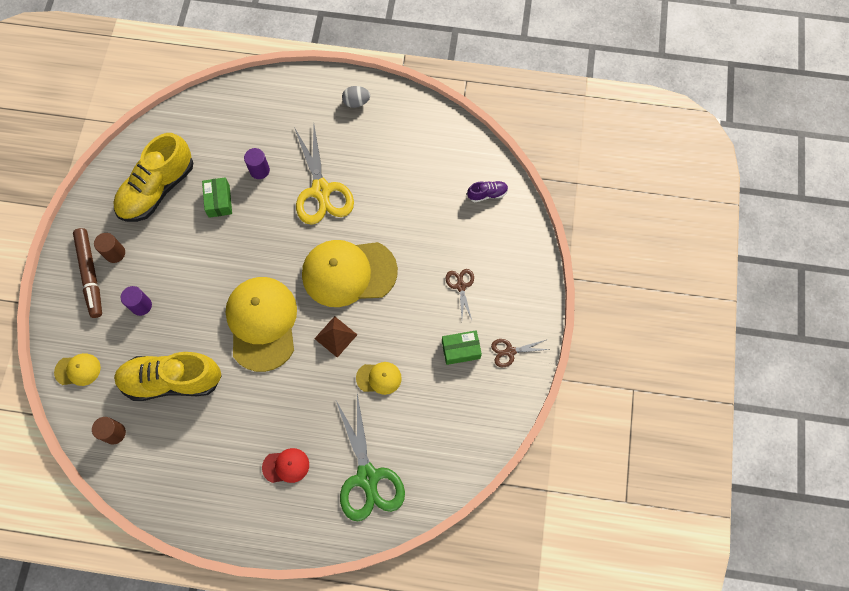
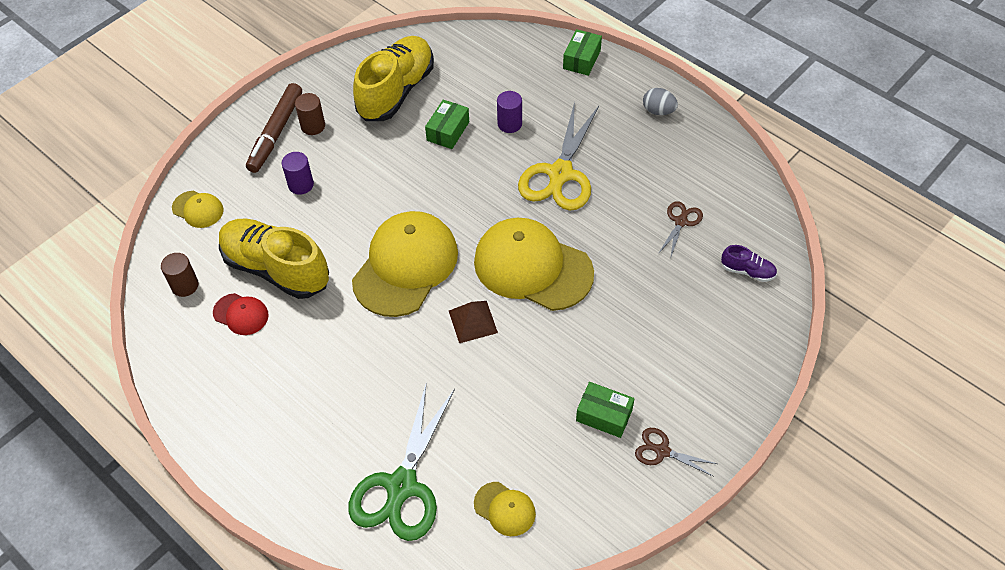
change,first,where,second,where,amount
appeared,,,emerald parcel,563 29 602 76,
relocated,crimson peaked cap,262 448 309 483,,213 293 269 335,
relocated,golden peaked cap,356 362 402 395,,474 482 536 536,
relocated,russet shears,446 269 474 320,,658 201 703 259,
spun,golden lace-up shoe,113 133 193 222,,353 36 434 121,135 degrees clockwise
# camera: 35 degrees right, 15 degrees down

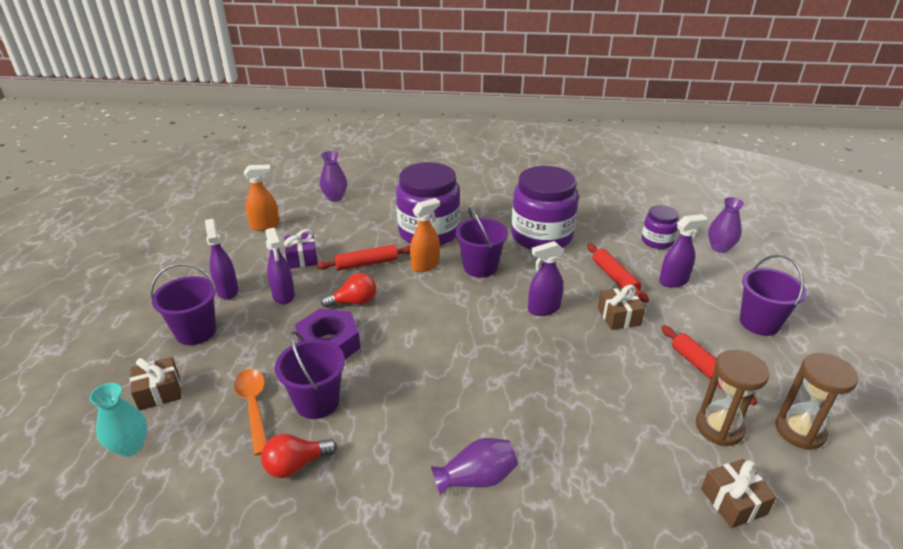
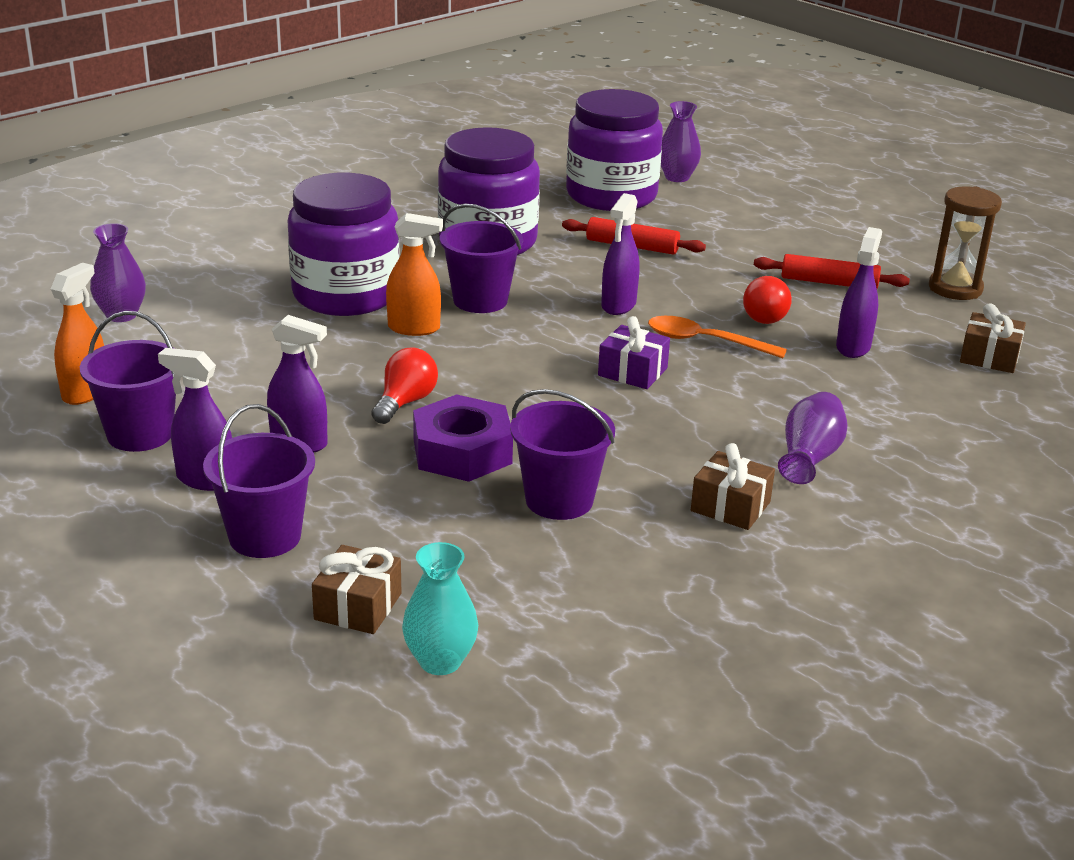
change,first,where,second,where,amount
missing,crimson dough roller,316 245 410 271,,,
missing,russet hourglass,696 350 770 446,,,
relocated,orange tablespoon,234 369 267 455,,648 316 787 358,
relocated,crimson light bulb,261 434 337 478,,743 276 792 324,
relocated,royal purple present,284 229 318 269,,598 316 670 389,
relocated,russet present,598 285 645 330,,691 443 775 530,
relocated,royal purple sprayer,659 214 707 288,,836 227 882 358,
relocated,royal purple bucket,740 255 807 336,,80 311 176 452,
spun,orange sprayer,410 198 440 272,,386 213 443 336,90 degrees clockwise
size,royal purple jam jar,642 205 679 249,,566 89 663 211,x1.96
# camera: 50 degrees left, 5 degrees down

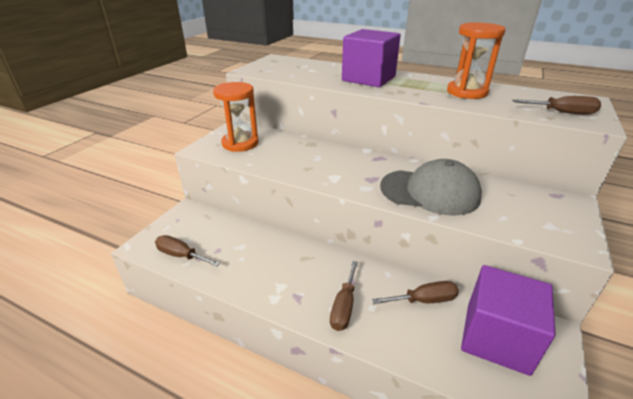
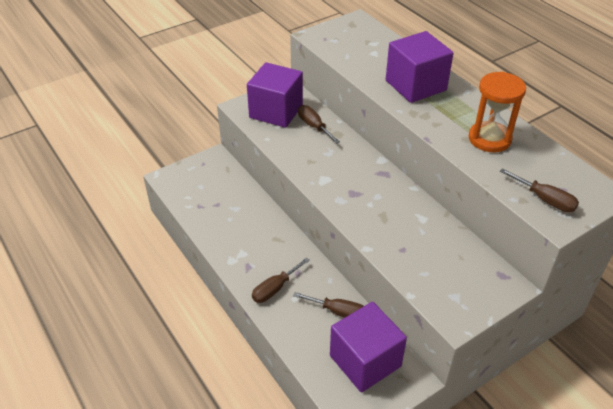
change,first,where,second,where,amount
missing,grey peaked cap,380 159 482 216,,,
relocated,russet flat screwdriver,155 235 220 267,,298 105 340 144,
exchanged,orange hourglass,213 82 258 152,royal purple cube,247 62 303 128,
# camera: 30 degrees right, 10 degrees up

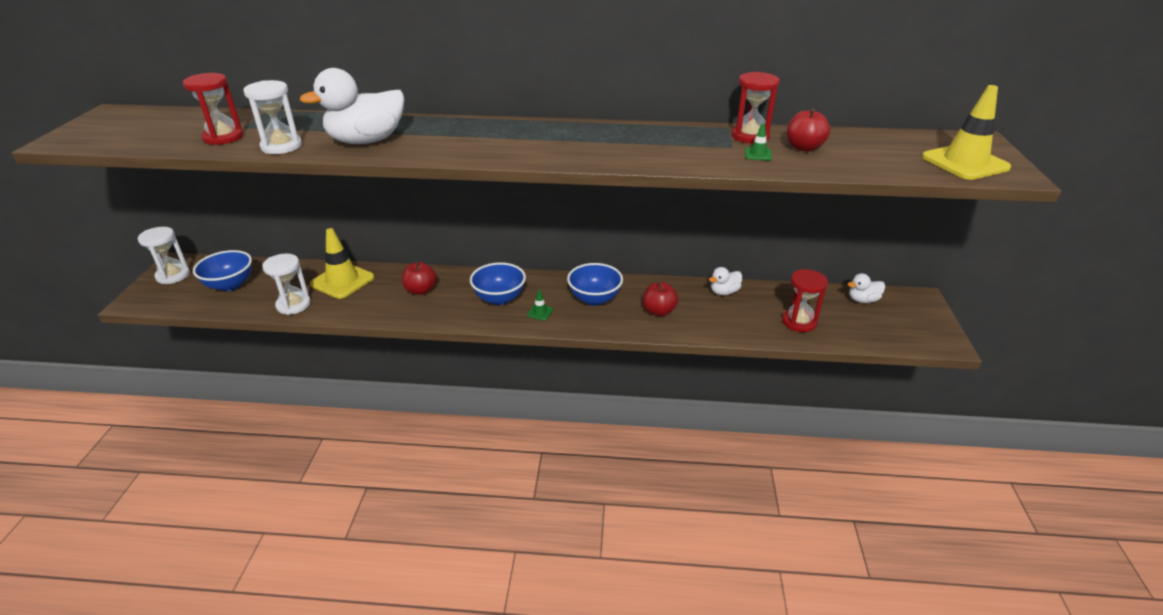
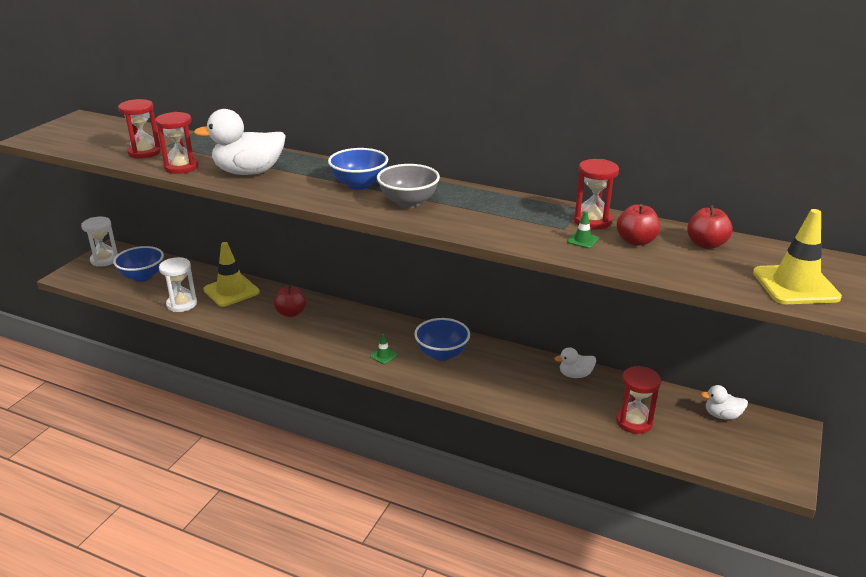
change,first,where,second,where,amount
appeared,,,grey bowl,377 164 440 208,
relocated,cobalt bowl,470 262 526 305,,328 148 388 190,
relocated,crimson apple,643 282 678 316,,687 206 732 249,
colour,pure white hourglass,243 80 302 154,crimson hourglass,155 112 198 174,
# camera: 20 degrees right, 5 degrees down

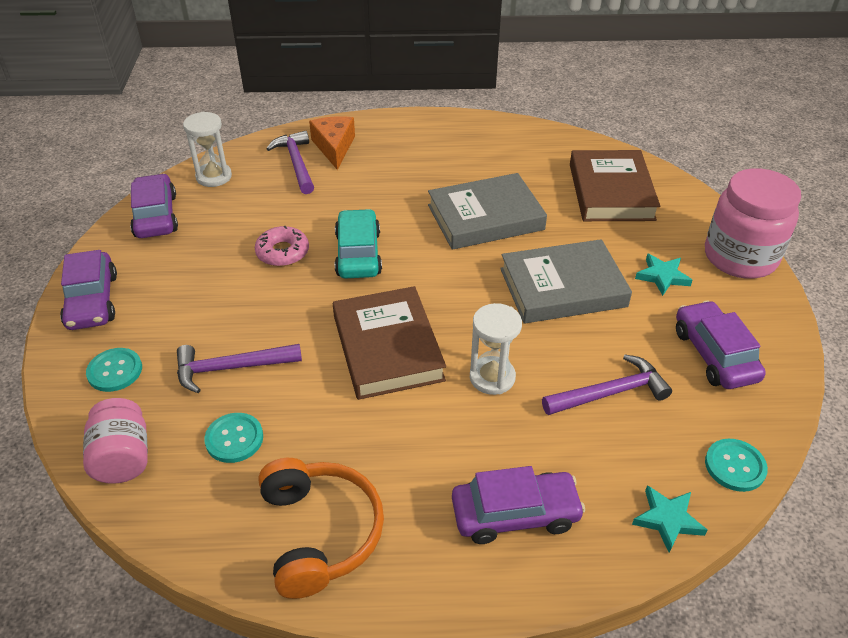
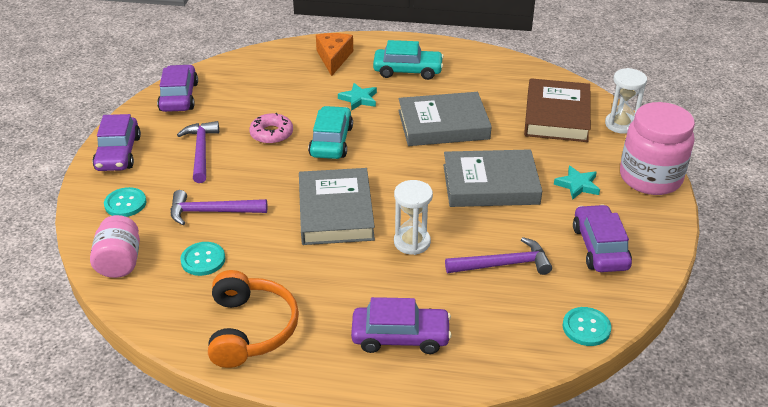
change,first,where,second,where,amount
appeared,,,teal toy car,373 40 444 80,
relocated,pure white hourglass,183 112 232 187,,605 68 647 134,
relocated,royal purple claw hammer,266 131 314 194,,177 121 219 183,
relocated,teal five-pointed star,632 485 708 553,,338 83 377 111,
colour,russet hardback,333 286 446 400,grey hardback,299 168 375 245,
# camera: 10 degrees right, 5 degrees down

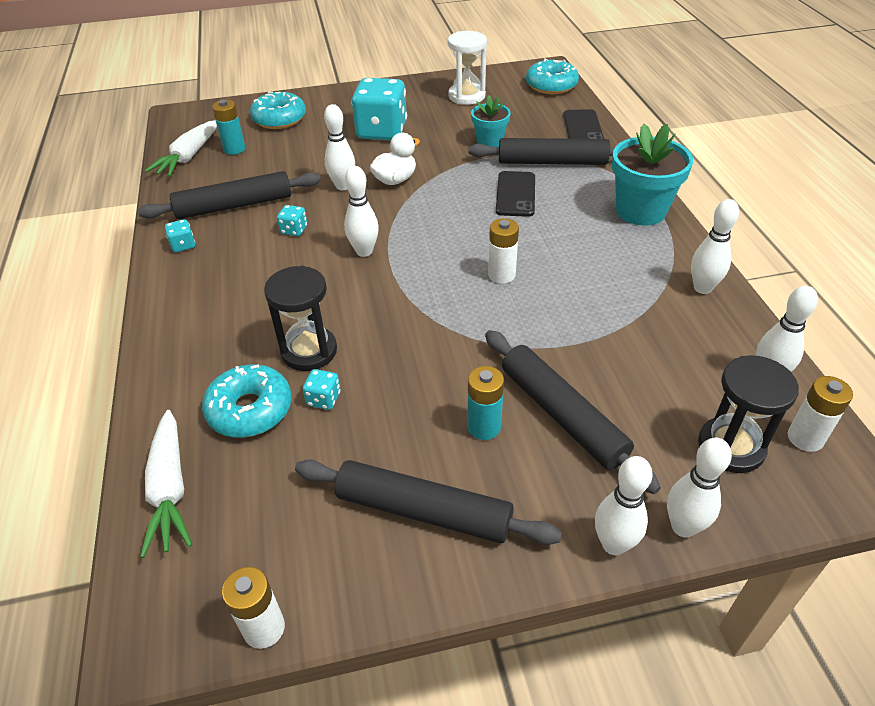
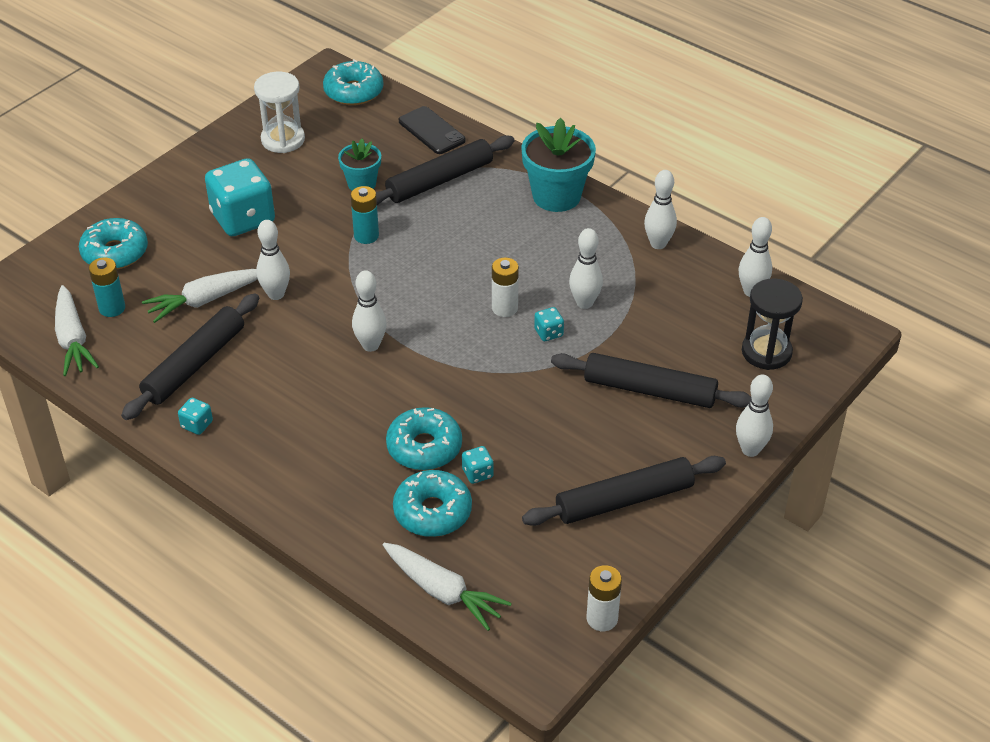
change,first,where,second,where,amount
missing,pure white duck,370 133 420 185,,,
missing,ebony smartphone,496 171 535 217,,,
missing,pure white battery,788 376 853 452,,,
appeared,,,pure white carrot,142 269 257 323,
relocated,teal dice,277 205 307 236,,534 307 564 341,
relocated,teal battery,467 366 504 440,,350 186 379 244,
relocated,pure white skittle,667 438 732 537,,569 228 603 309,
exchanged,ebony hourglass,264 266 337 371,teal donut,386 407 462 470,
# camera: 40 degrees left, 0 degrees up

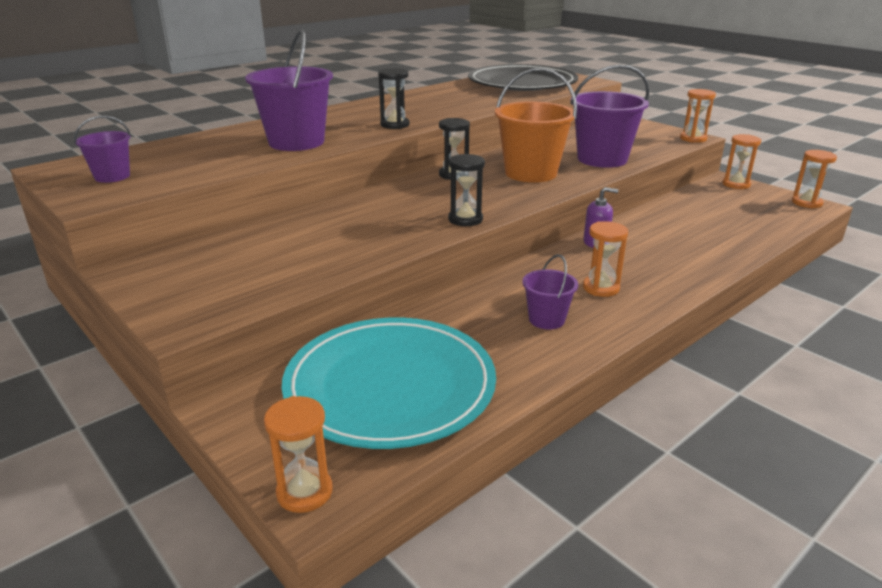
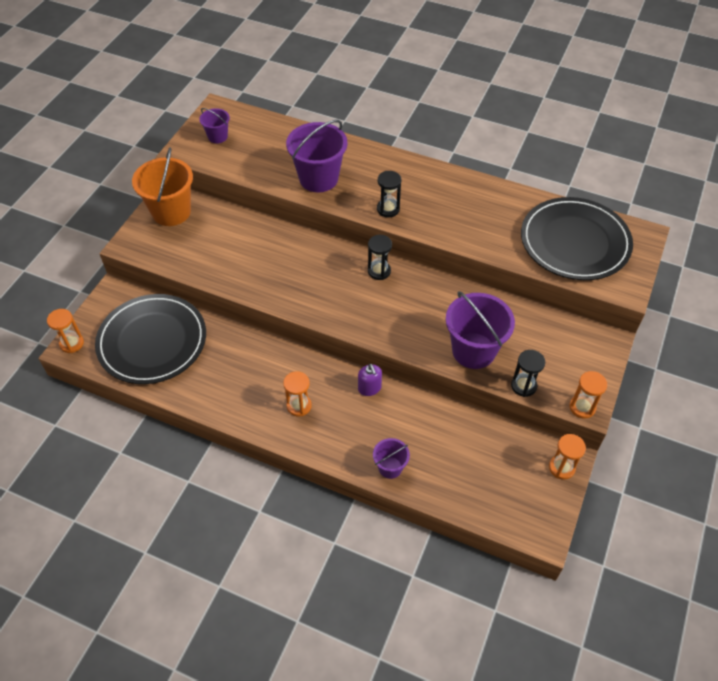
change,first,where,second,where,amount
missing,orange hourglass,792 150 837 209,,,
relocated,ebony hourglass,448 154 485 226,,511 350 545 397,
relocated,orange bucket,495 68 577 183,,132 147 193 226,
relocated,royal purple bucket,522 254 578 329,,373 438 410 479,
colour,teal flat dish,282 318 496 449,ebony flat dish,95 294 206 384,
# camera: 65 degrees right, 25 degrees up

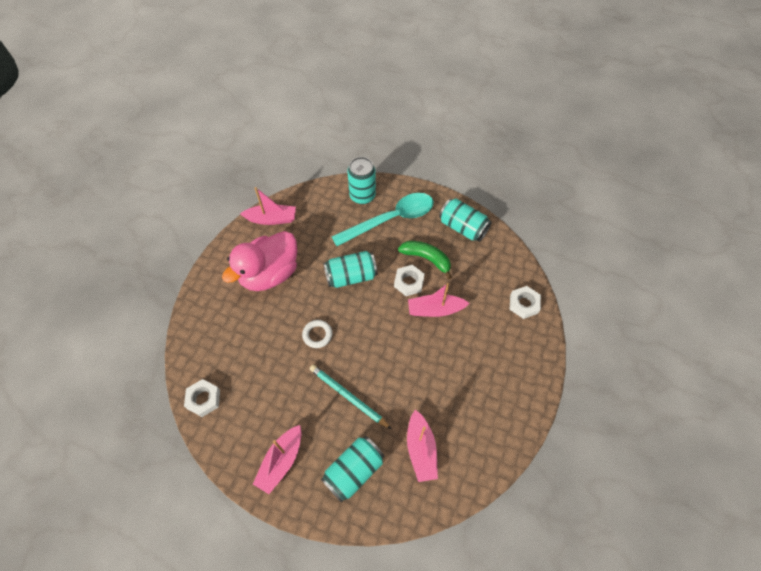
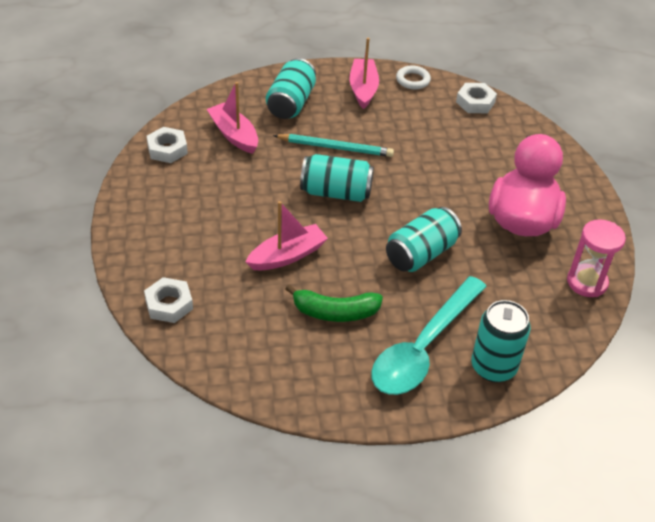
change,first,where,second,where,amount
relocated,pure white hoop,302 320 332 348,,396 66 431 89,
relocated,pure white hex nut,394 265 425 296,,147 127 188 163,
relocated,teal tin,439 198 492 242,,300 154 374 202,
exchanged,rose-pink toy boat,240 187 296 225,rose-pink hourglass,567 219 626 297,
# camera: 150 degrees right, 15 degrees down

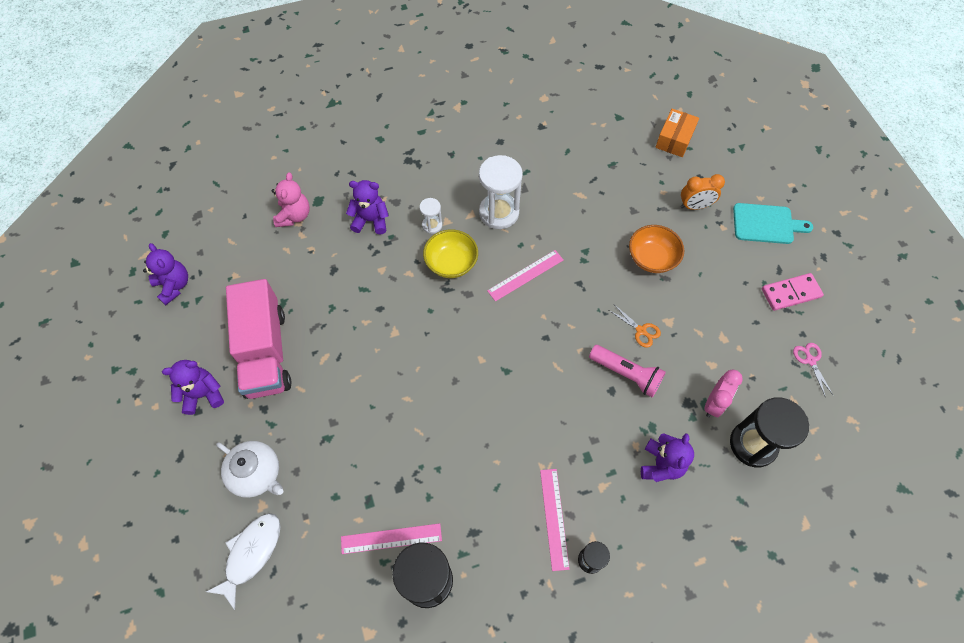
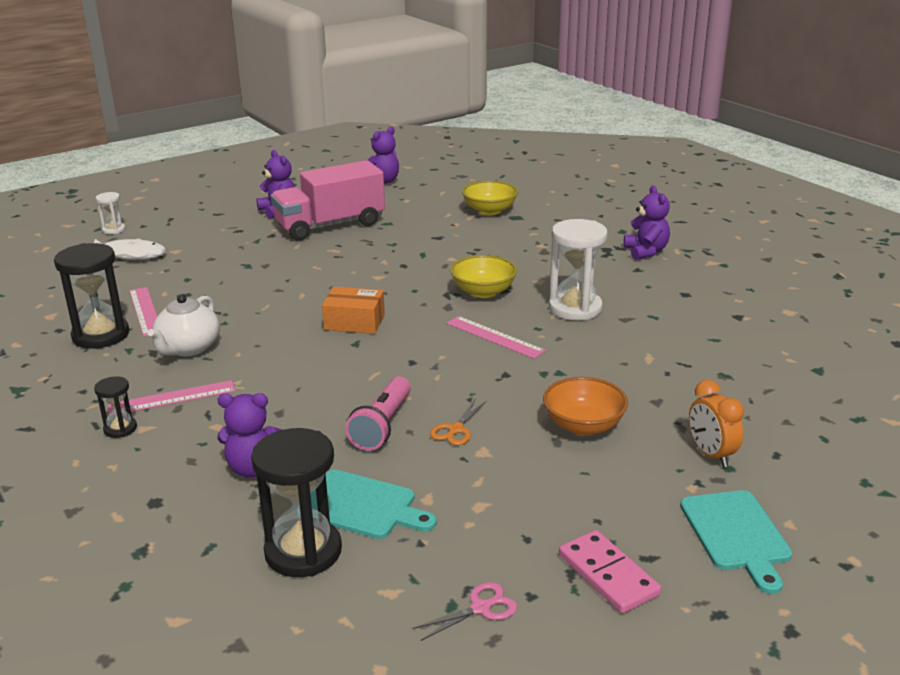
change,first,where,second,where,amount
relocated,pure white china teapot,216 441 283 498,,148 294 220 356,
relocated,royal purple teddy,346 180 389 235,,624 185 670 260,
relocated,pure white hourglass,420 198 442 234,,96 192 125 234,
relocated,orange parcel,655 109 699 157,,322 287 385 334,
exchanged,rose-pink teddy,271 172 310 227,golden bowl,462 181 518 215,
exchanged,rose-pink alarm clock,704 369 743 417,teal cutting board,310 470 437 539,
# camera: 75 degrees right, 35 degrees down

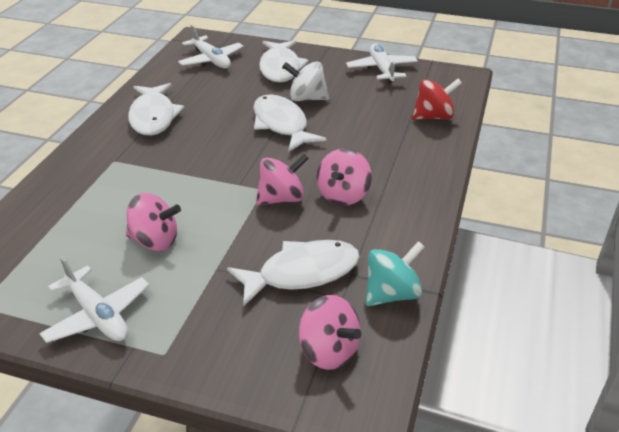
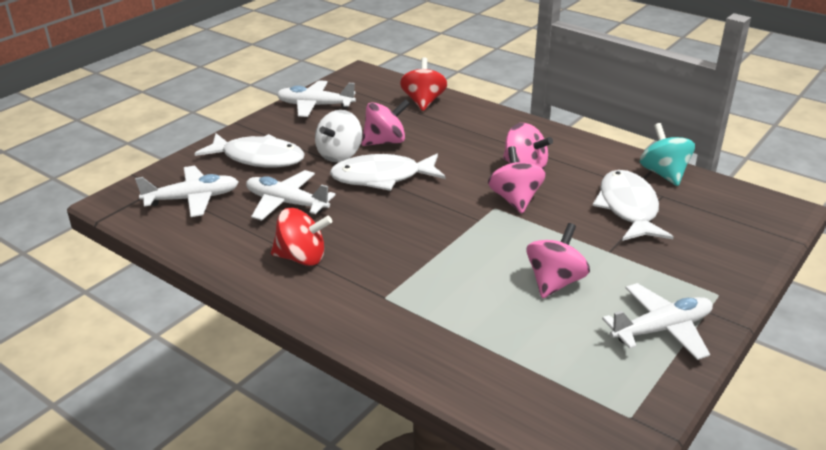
change,first,where,second,where,amount
appeared,,,pure white plane,246 170 336 221,
relocated,rose-pink spinning top,299 295 361 370,,362 99 410 146,
exchanged,pure white fish figure,128 83 184 136,crimson spinning top,271 208 332 266,
# camera: 70 degrees left, 5 degrees down

